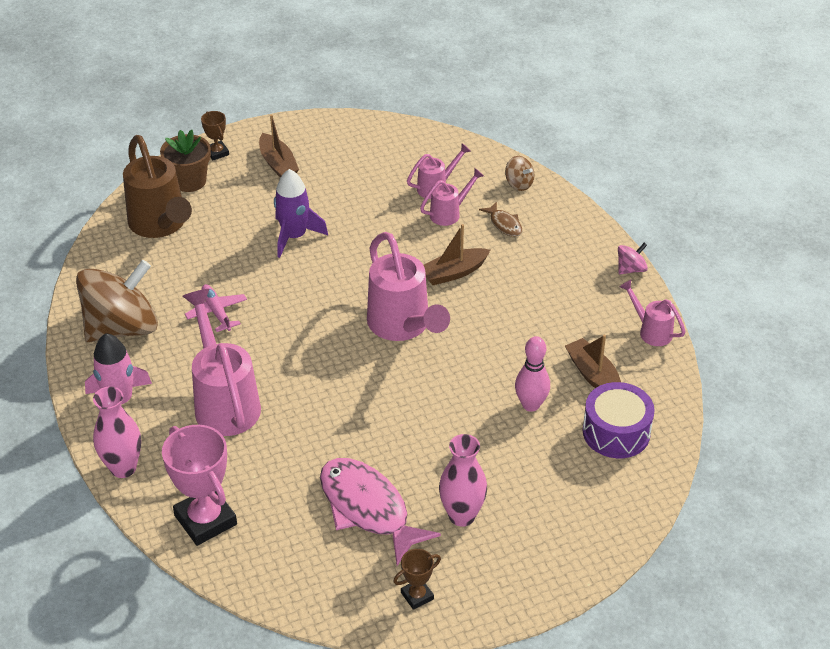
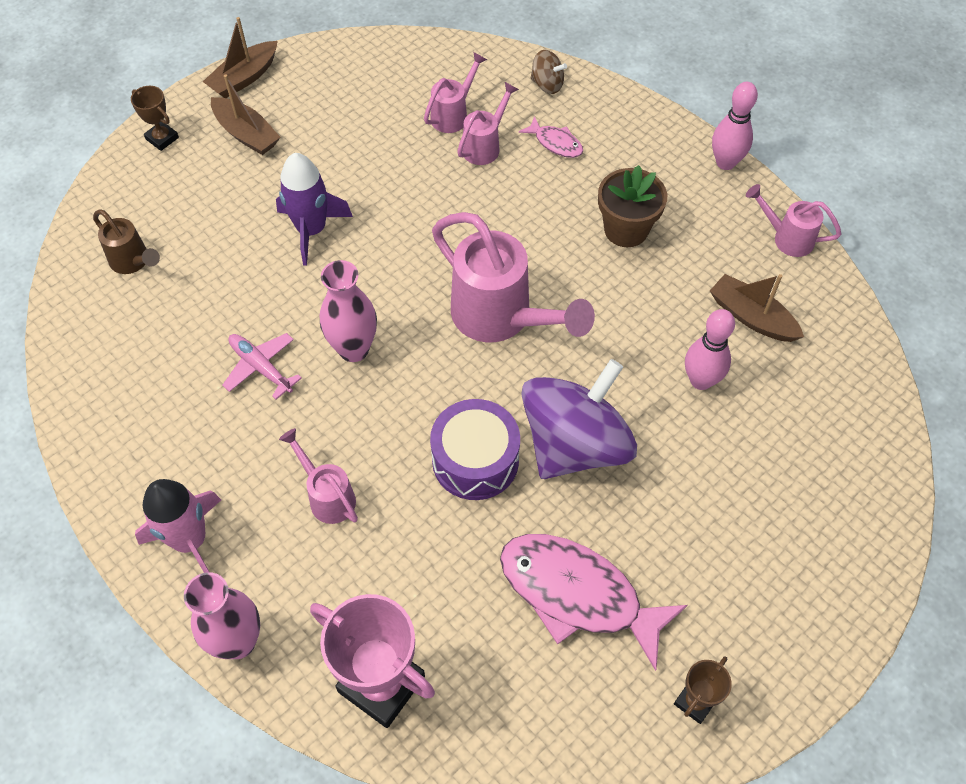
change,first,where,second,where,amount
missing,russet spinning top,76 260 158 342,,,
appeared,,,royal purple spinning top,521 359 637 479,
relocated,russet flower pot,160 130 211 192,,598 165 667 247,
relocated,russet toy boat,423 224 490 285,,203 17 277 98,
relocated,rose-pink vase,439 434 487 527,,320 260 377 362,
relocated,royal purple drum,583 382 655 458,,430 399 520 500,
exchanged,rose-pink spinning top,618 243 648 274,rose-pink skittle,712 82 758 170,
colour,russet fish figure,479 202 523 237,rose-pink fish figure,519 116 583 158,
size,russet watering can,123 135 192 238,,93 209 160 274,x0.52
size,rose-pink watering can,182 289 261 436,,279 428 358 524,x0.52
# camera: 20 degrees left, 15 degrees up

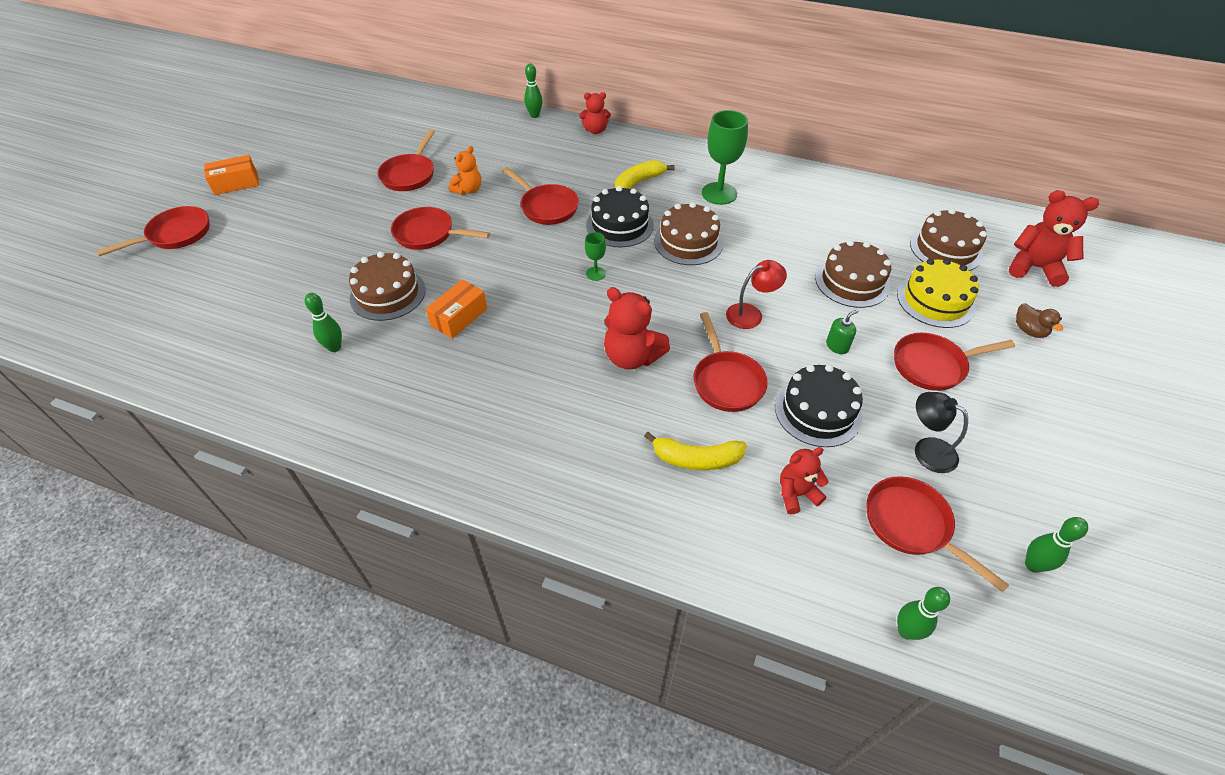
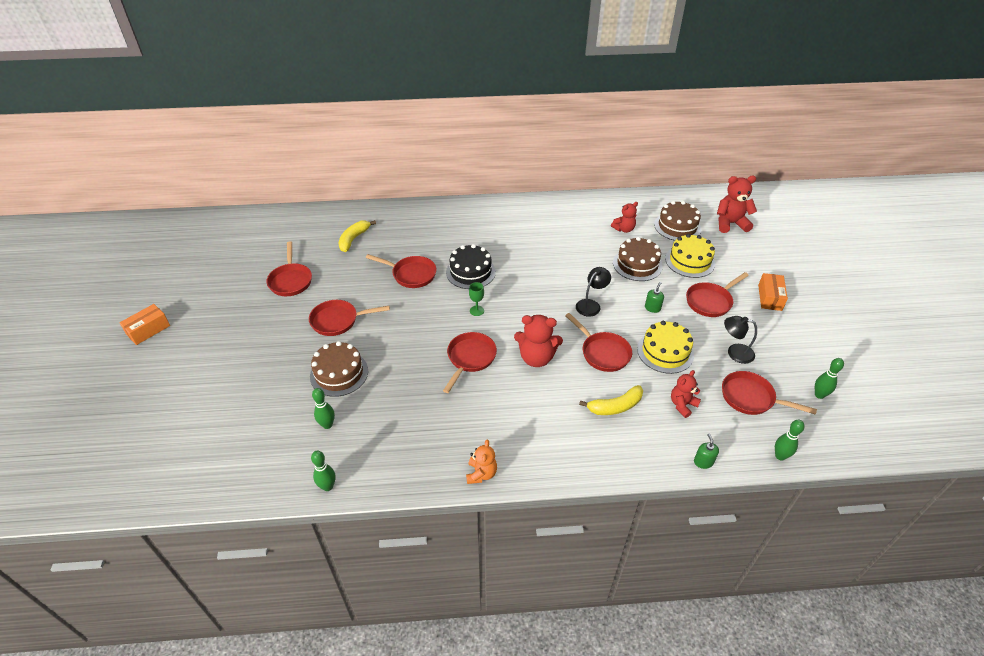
change,first,where,second,where,amount
missing,russet gateau,654 202 723 265,,,
missing,emerald chalice,702 110 748 205,,,
missing,russet duck,1016 303 1063 338,,,
appeared,,,emerald soap pump,694 434 719 469,
relocated,crimson pan,96 206 210 256,,443 332 497 393,
relocated,orange parcel,426 280 487 339,,758 273 788 311,
relocated,orange teddy,449 146 481 195,,466 440 497 484,
relocated,emerald skittle,524 63 543 118,,311 451 336 491,
relocated,crimson teddy,579 92 611 134,,611 202 638 233,
relocated,golden banana,615 160 675 189,,338 220 376 252,
colour,crimson reading lamp,726 260 787 329,ebony reading lamp,576 267 611 317,
colour,ebony gateau,775 364 863 447,golden gateau,637 321 694 374,
# camera: 25 degrees left, 5 degrees down

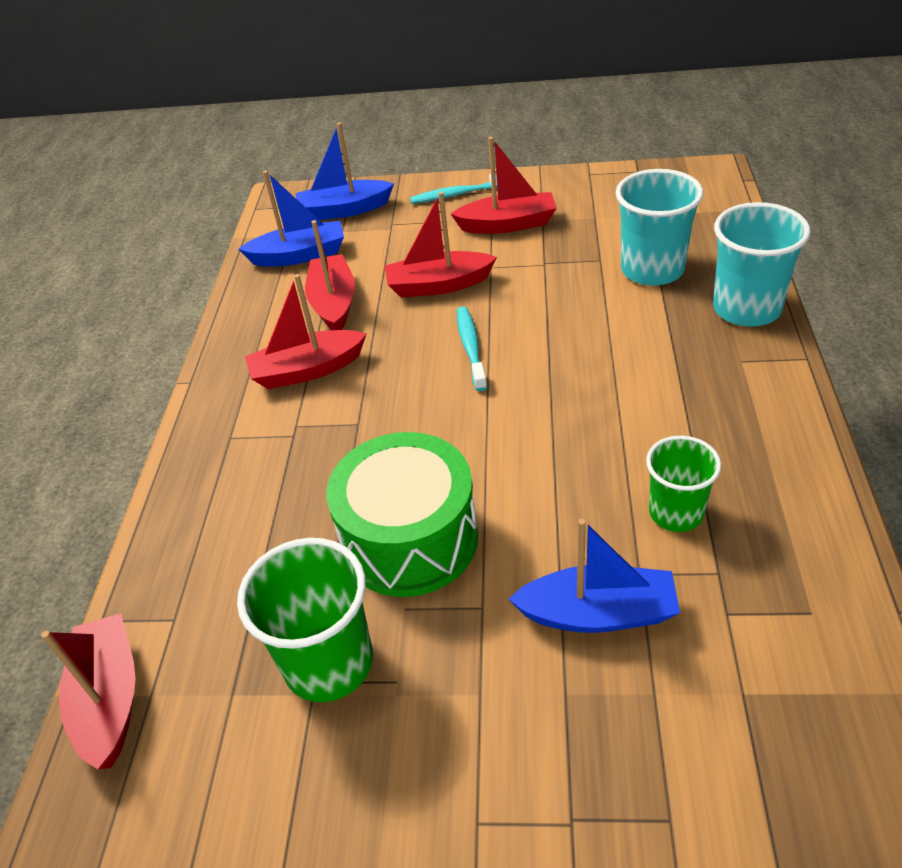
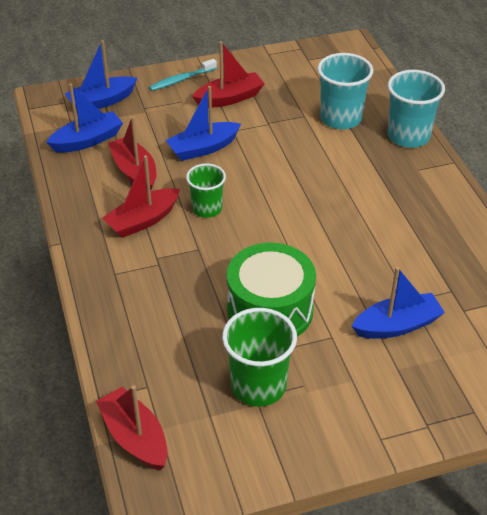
change,first,where,second,where,amount
missing,teal dental brush,457 306 487 391,,,
relocated,emerald beaker,646 436 721 532,,186 163 226 218,
colour,crimson toy boat,385 192 497 298,cobalt toy boat,166 86 241 161,
# camera: 25 degrees left, 0 degrees up

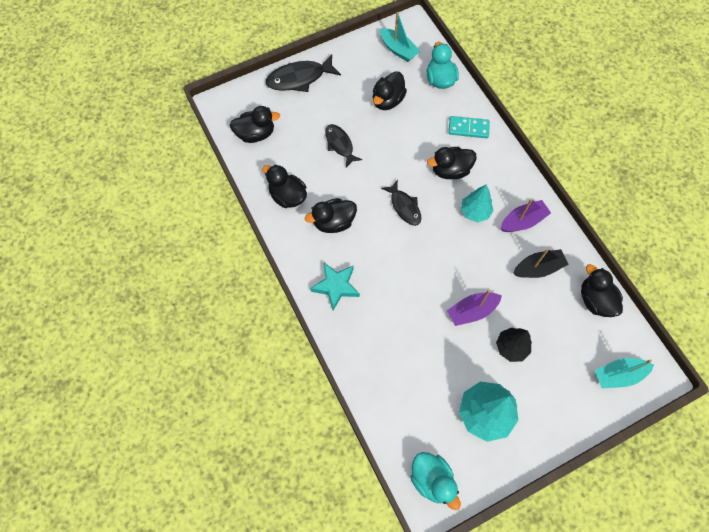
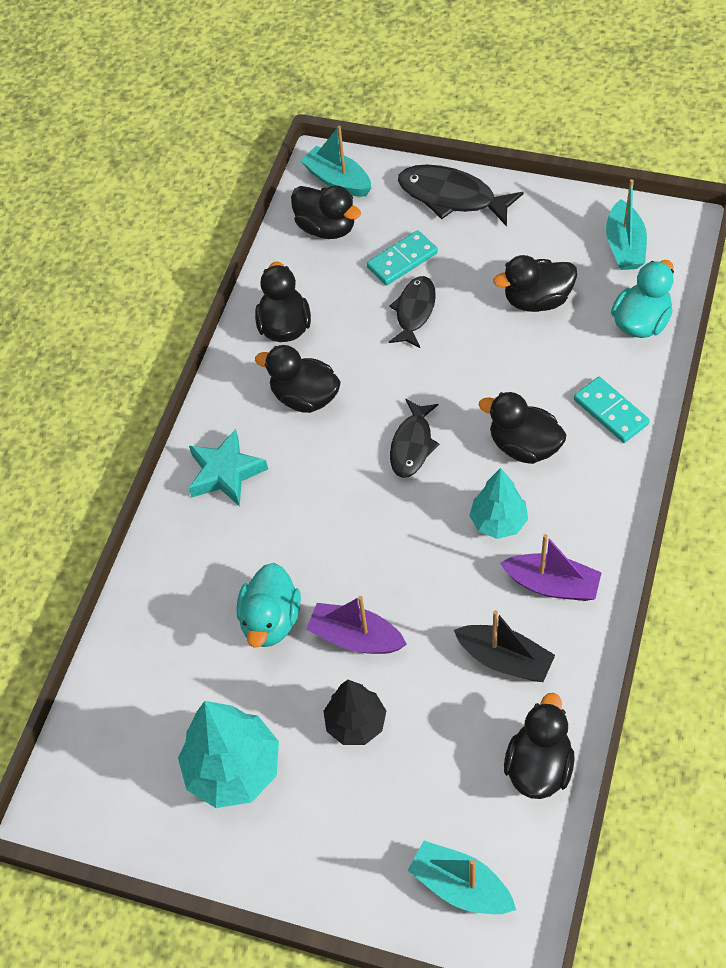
change,first,where,second,where,amount
appeared,,,teal toy boat,300 126 371 197,
appeared,,,teal domino piece,366 230 438 285,
relocated,teal duck,410 452 461 510,,237 563 301 648,
# camera: 50 degrees right, 10 degrees down

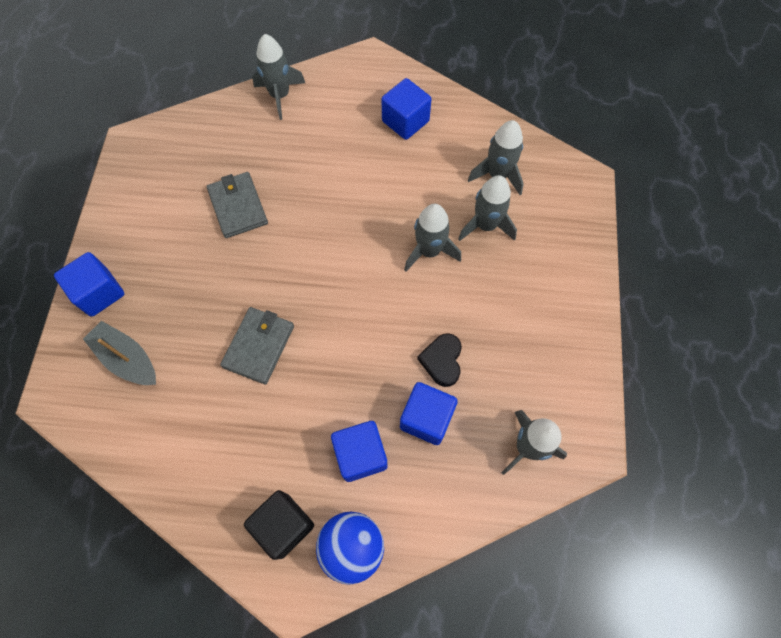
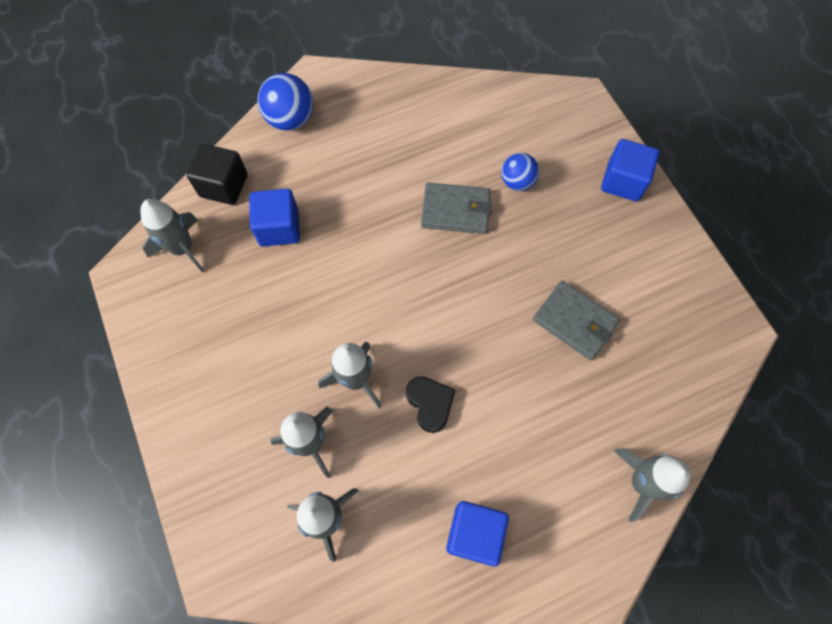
change,first,where,second,where,amount
missing,grey toy boat,83 321 156 385,,,
missing,cobalt cube,331 421 387 482,,,
appeared,,,cobalt ball,501 153 539 191,
relocated,ebony cube,244 490 314 560,,187 144 248 205,
relocated,ebony love heart,417 333 462 387,,406 376 455 433,
spun,grey card wallet,220 307 294 385,,421 182 491 234,75 degrees counterclockwise
# camera: 150 degrees right, 0 degrees up

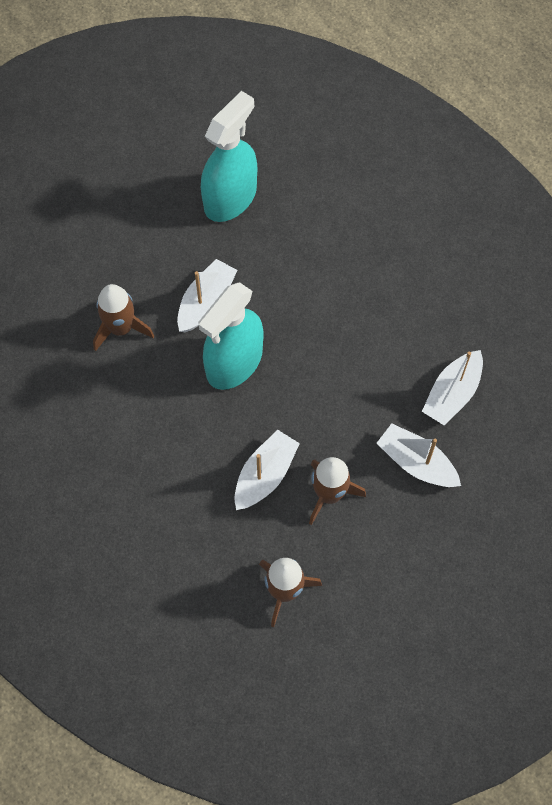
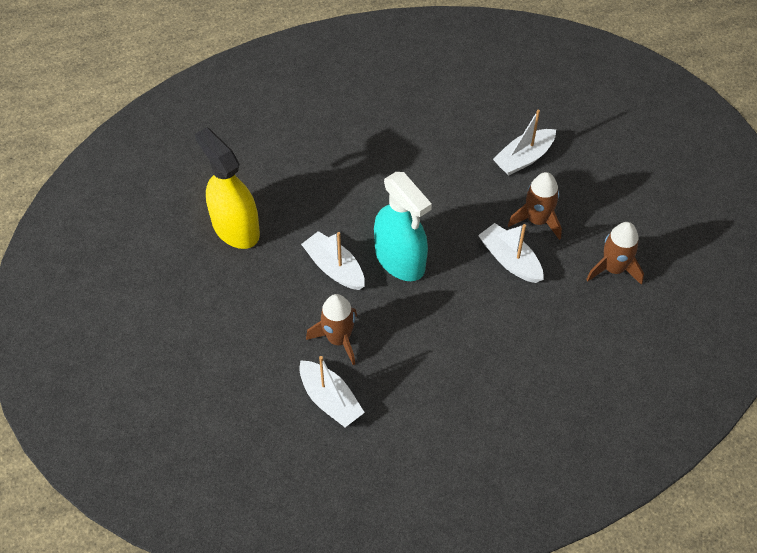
change,first,where,second,where,amount
relocated,pure white toy boat,422 350 483 426,,299 356 365 427,
colour,teal sprayer,201 91 257 222,golden sprayer,195 127 260 249,
# camera: 75 degrees left, 10 degrees down

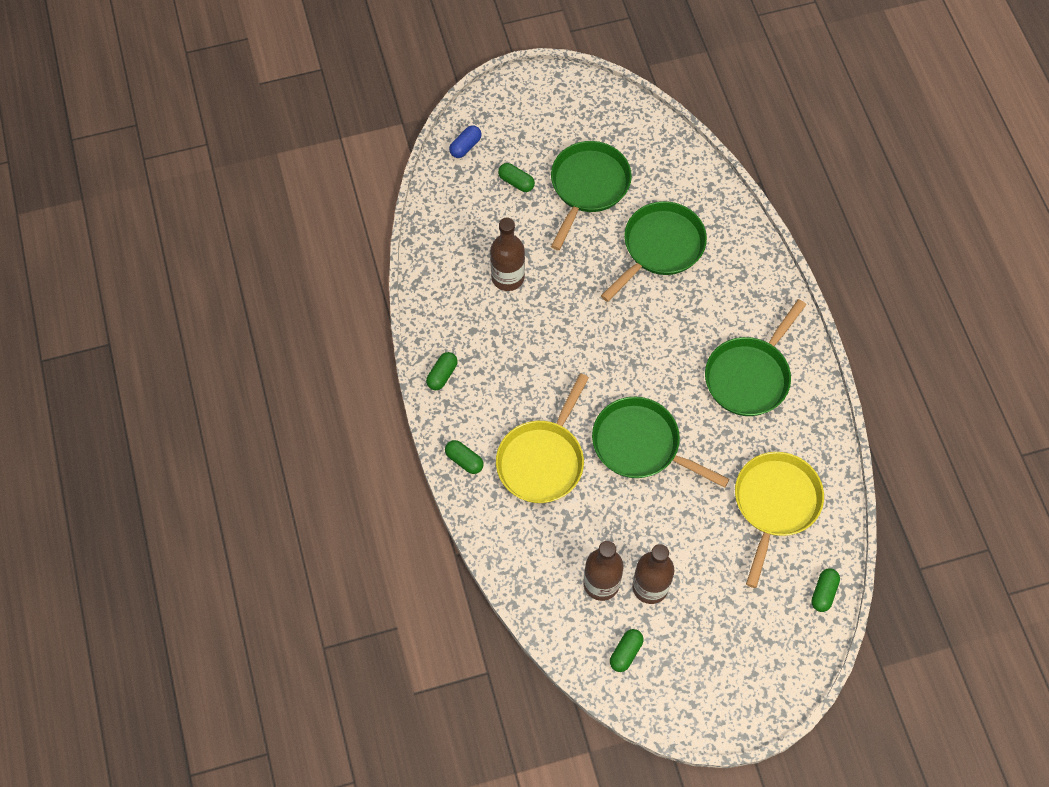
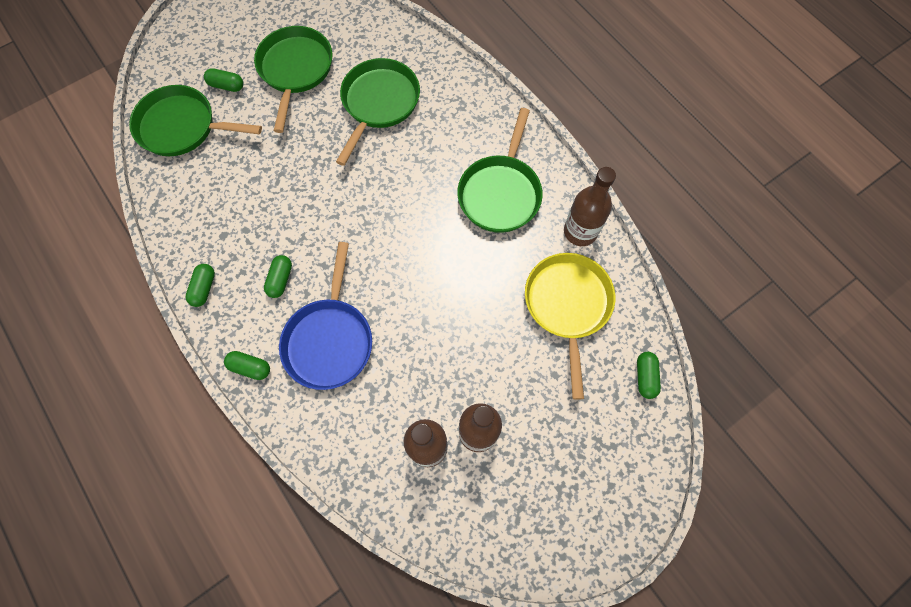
change,first,where,second,where,amount
missing,cobalt pill,449 125 482 158,,,
relocated,russet flask,490 218 525 291,,564 167 616 246,
relocated,emerald pan,592 397 730 488,,129 85 262 156,
relocated,emerald pill,610 629 643 672,,264 255 292 298,
colour,golden pan,496 373 589 503,cobalt pan,279 242 372 390,
# camera: 20 degrees left, 5 degrees up

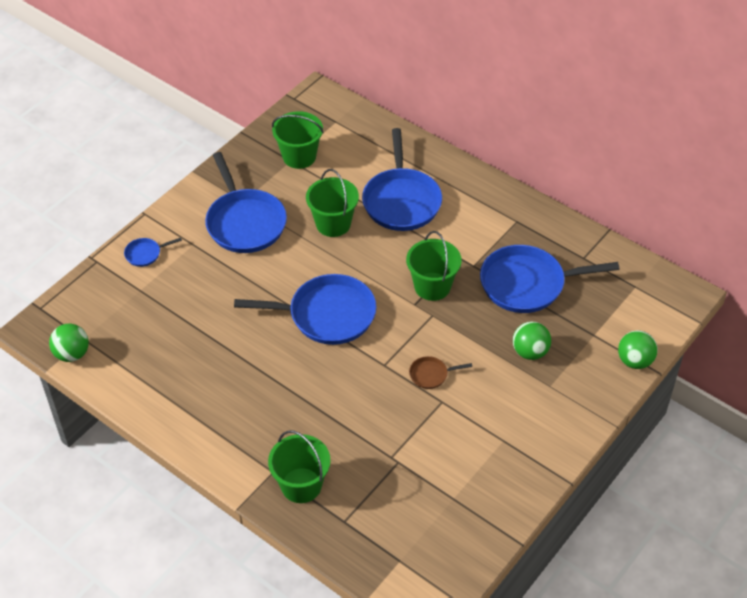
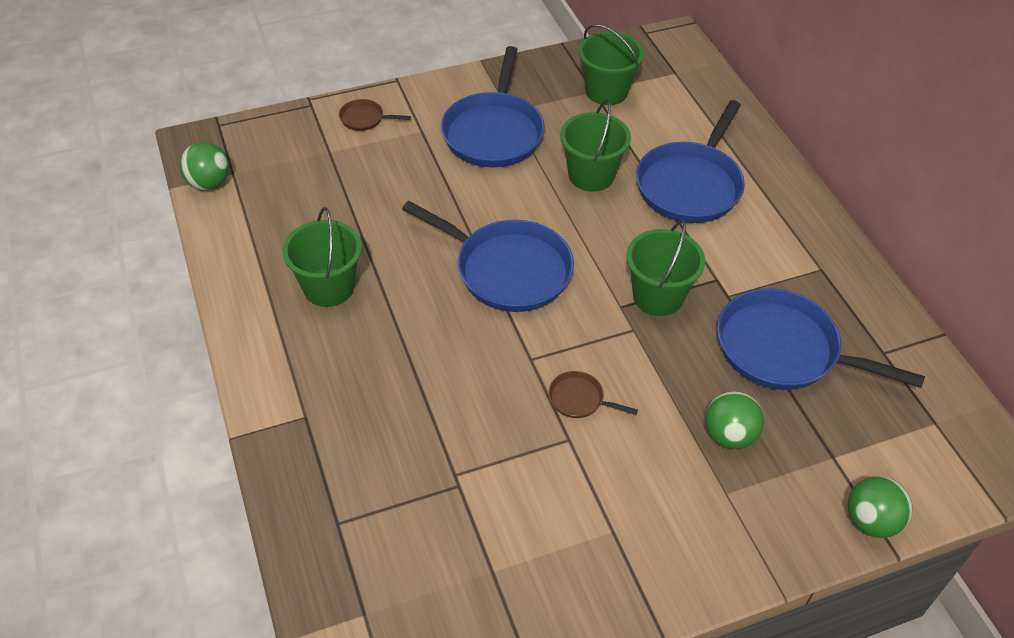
change,first,where,second,where,amount
relocated,emerald bucket,268 430 330 503,,282 207 362 307,
colour,cobalt pan,124 238 182 267,russet pan,339 99 411 131,
# camera: 30 degrees right, 0 degrees up

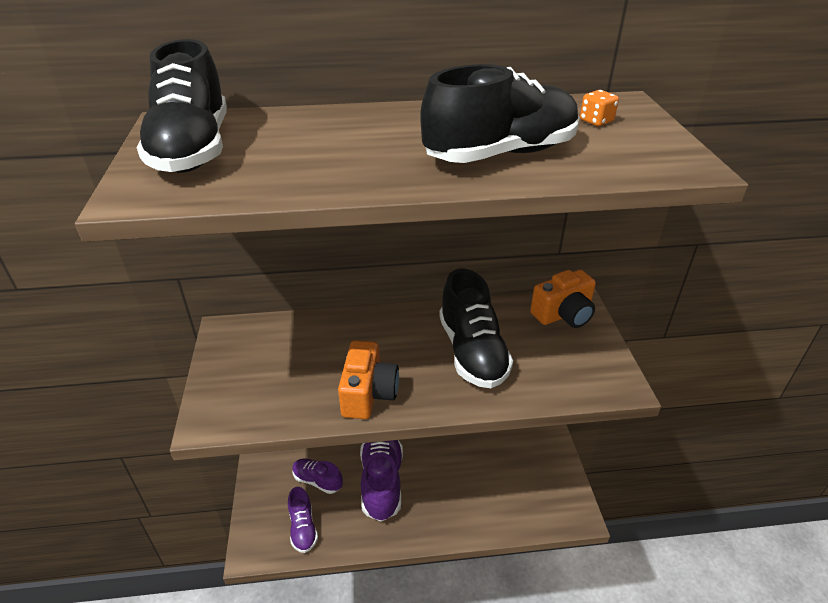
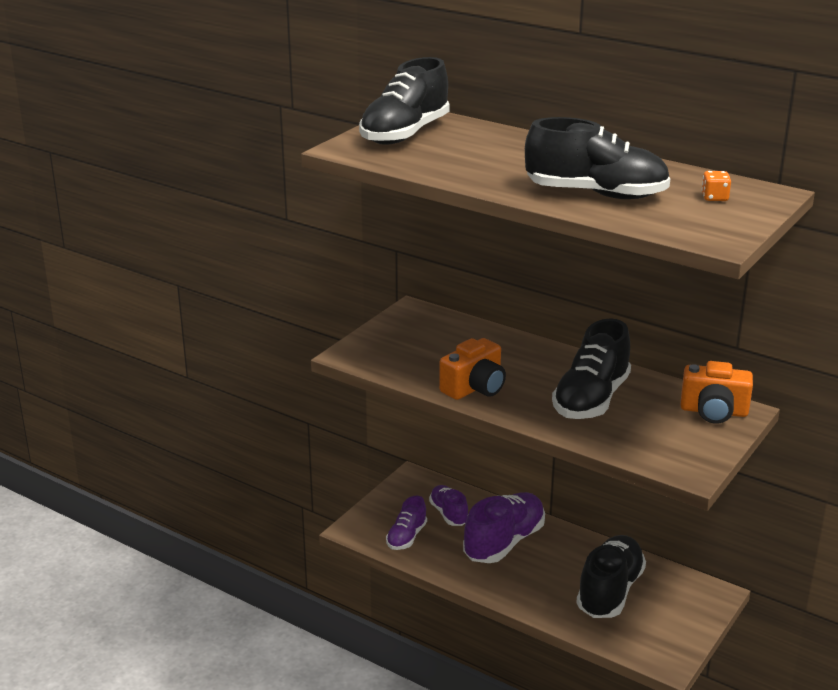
change,first,where,second,where,amount
appeared,,,ebony lace-up shoe,576 535 646 618,
# camera: 40 degrees right, 10 degrees down

